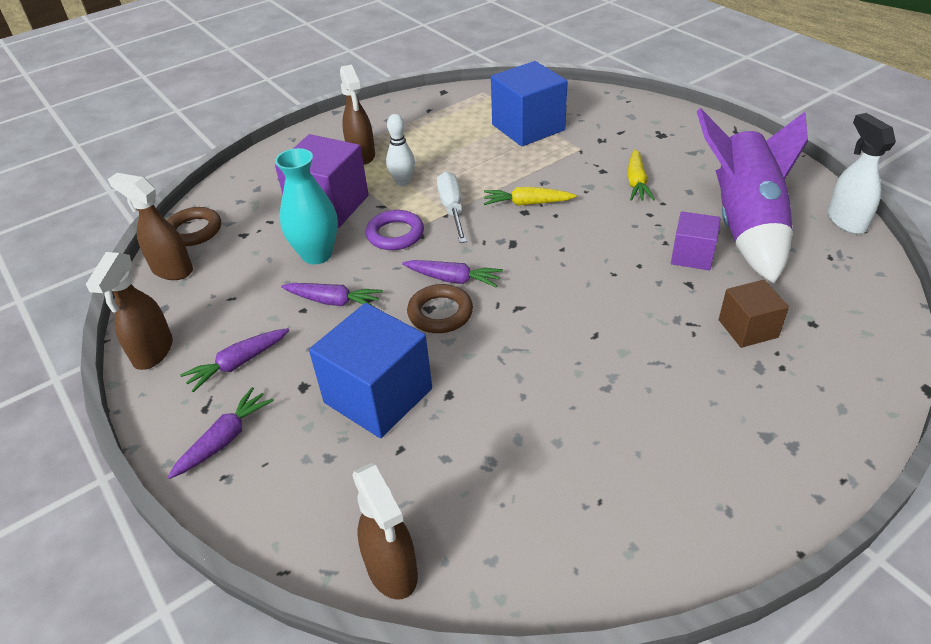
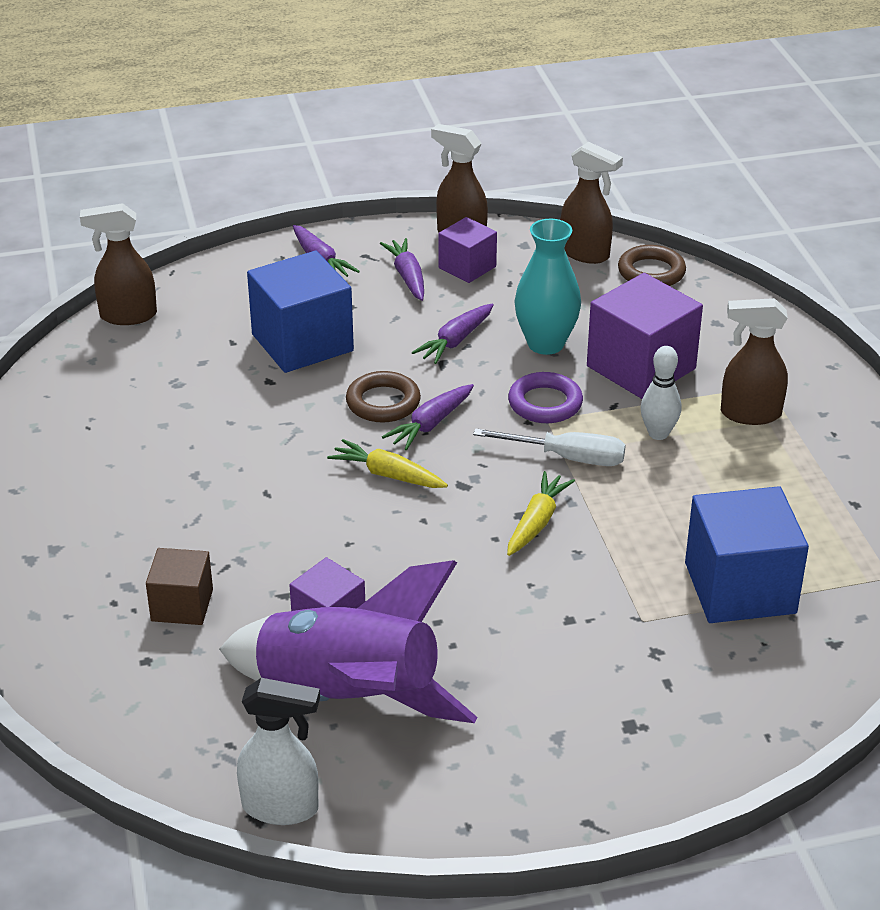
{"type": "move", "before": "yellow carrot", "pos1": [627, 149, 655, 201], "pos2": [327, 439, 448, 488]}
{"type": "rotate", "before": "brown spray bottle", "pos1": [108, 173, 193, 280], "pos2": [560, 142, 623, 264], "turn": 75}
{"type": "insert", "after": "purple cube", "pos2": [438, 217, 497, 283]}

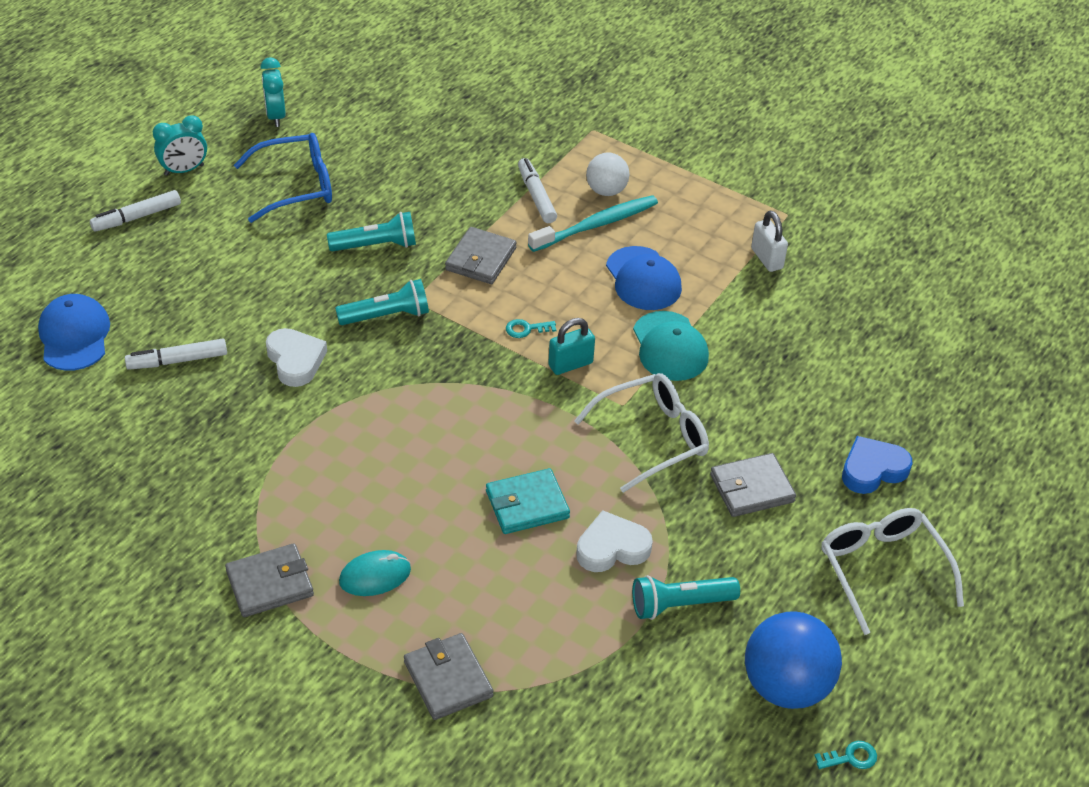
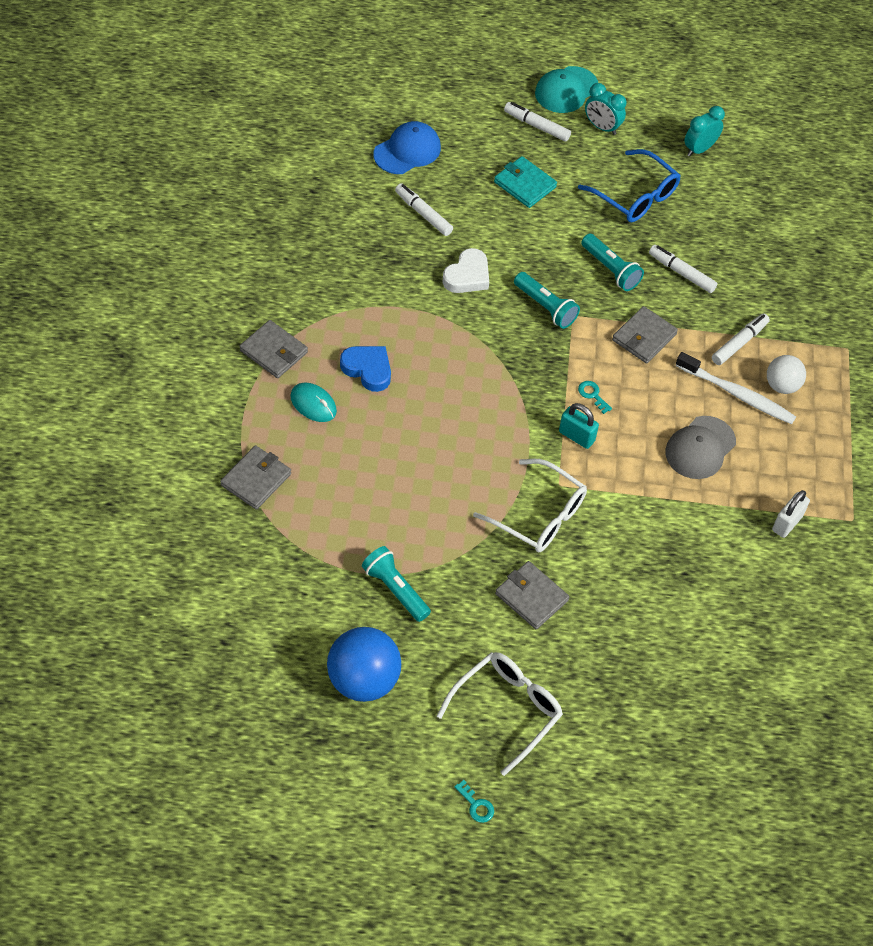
{"type": "recolor", "before": "turquoise toothbrush", "after": "white toothbrush", "pos1": [528, 195, 658, 252], "pos2": [676, 352, 796, 424]}
{"type": "rotate", "before": "grey wallet", "pos1": [445, 227, 517, 284], "pos2": [612, 306, 678, 363], "turn": -45}
{"type": "recolor", "before": "blue cap", "after": "grey cap", "pos1": [606, 246, 682, 310], "pos2": [665, 416, 736, 479]}
{"type": "move", "before": "turquoise cap", "pos1": [633, 311, 709, 381], "pos2": [535, 66, 598, 113]}
{"type": "move", "before": "blue heart", "pos1": [842, 436, 912, 494], "pos2": [340, 346, 391, 392]}
{"type": "move", "before": "turquoise wallet", "pos1": [486, 468, 570, 534], "pos2": [494, 156, 557, 208]}
{"type": "delete", "before": "white heart", "pos1": [576, 510, 653, 572]}
{"type": "move", "before": "turquoise key", "pos1": [814, 741, 877, 769], "pos2": [454, 780, 494, 823]}
{"type": "insert", "after": "white marker", "pos2": [649, 245, 718, 293]}

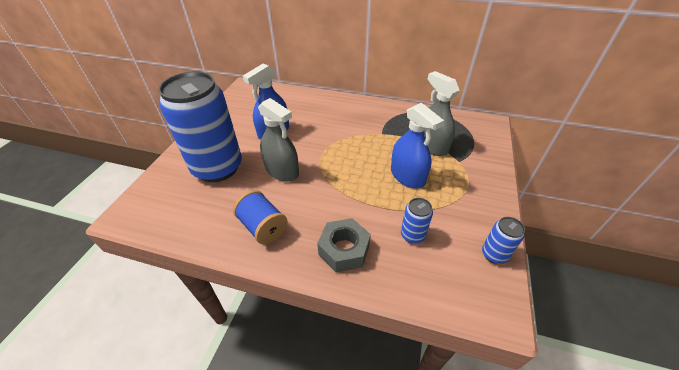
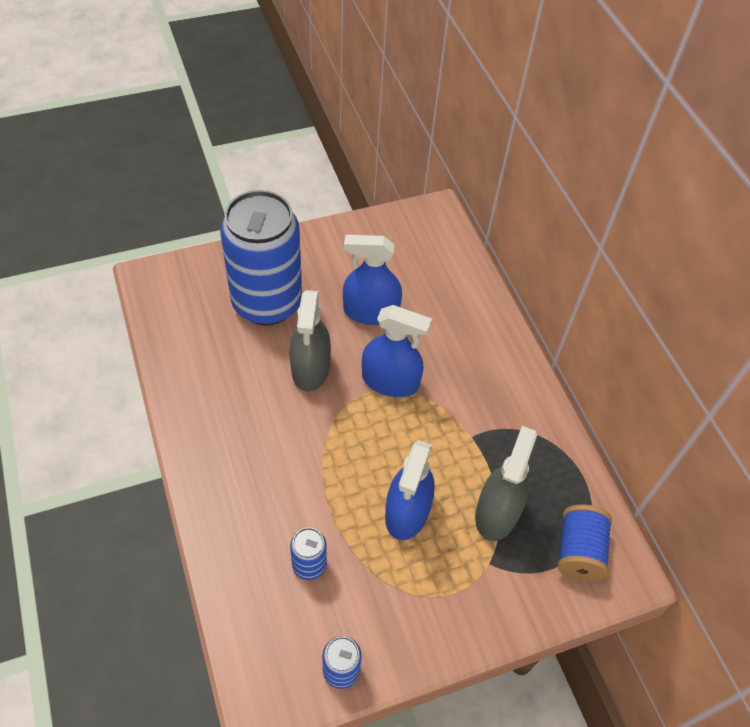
{"type": "move", "before": "blue spool", "pos1": [233, 190, 288, 244], "pos2": [558, 505, 612, 581]}
{"type": "delete", "before": "grey nut", "pos1": [317, 218, 371, 272]}
{"type": "insert", "after": "blue spray bottle", "pos2": [362, 305, 432, 397]}

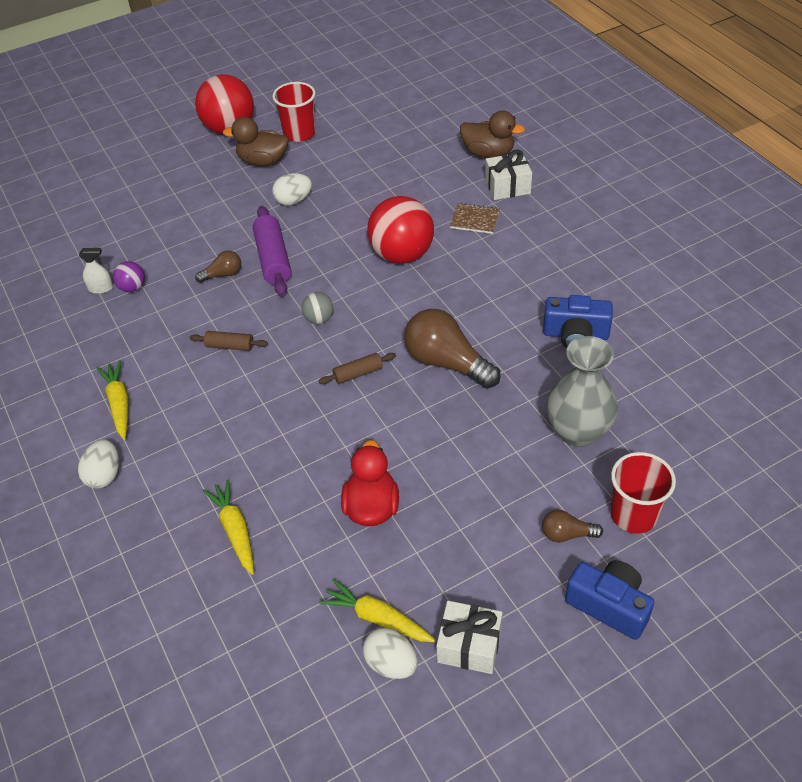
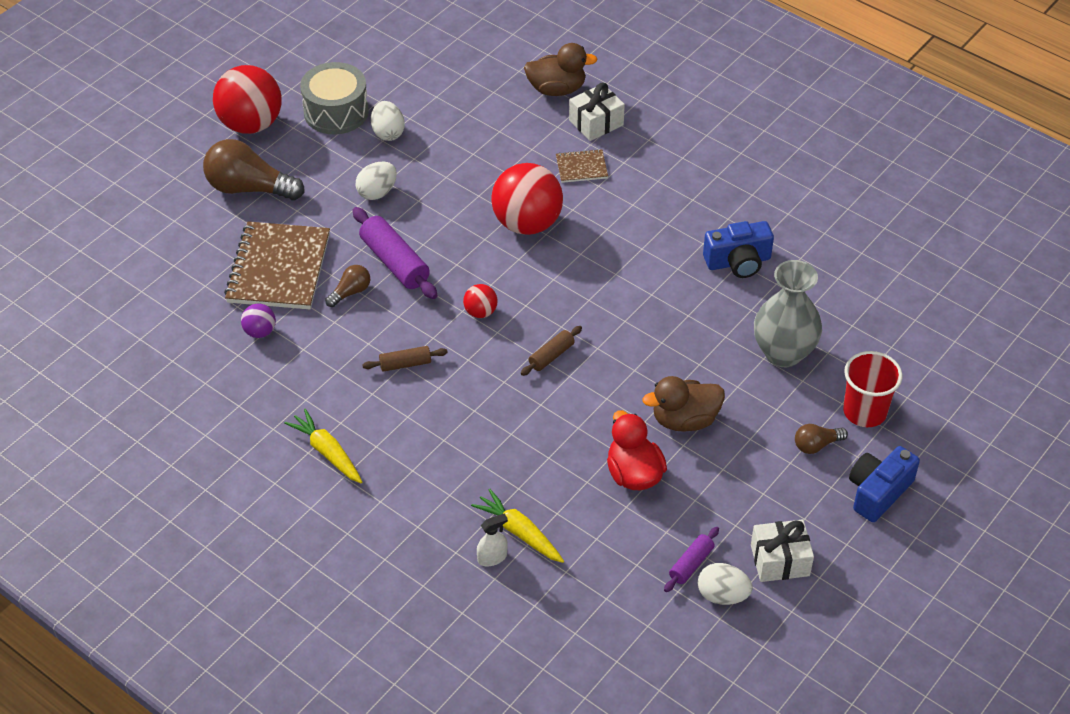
{"type": "replace", "before": "red cup", "after": "grey drum", "pos1": [272, 82, 316, 142], "pos2": [300, 62, 369, 135]}
{"type": "move", "before": "brown duck", "pos1": [223, 117, 289, 166], "pos2": [642, 376, 725, 432]}
{"type": "move", "before": "white spray bottle", "pos1": [79, 248, 113, 294], "pos2": [477, 513, 508, 567]}
{"type": "recolor", "before": "grey ball", "after": "red ball", "pos1": [301, 292, 334, 324], "pos2": [463, 284, 498, 318]}
{"type": "move", "before": "brown light bulb", "pos1": [404, 309, 501, 389], "pos2": [203, 139, 305, 200]}
{"type": "move", "before": "white egg", "pos1": [78, 440, 119, 489], "pos2": [371, 101, 405, 141]}
{"type": "rotate", "before": "blue camera", "pos1": [565, 560, 654, 640], "pos2": [849, 446, 920, 522], "turn": -60}
{"type": "replace", "before": "yellow carrot", "after": "purple rolling pin", "pos1": [319, 579, 436, 642], "pos2": [664, 527, 719, 592]}
{"type": "insert", "after": "brown notebook", "pos2": [224, 221, 330, 309]}

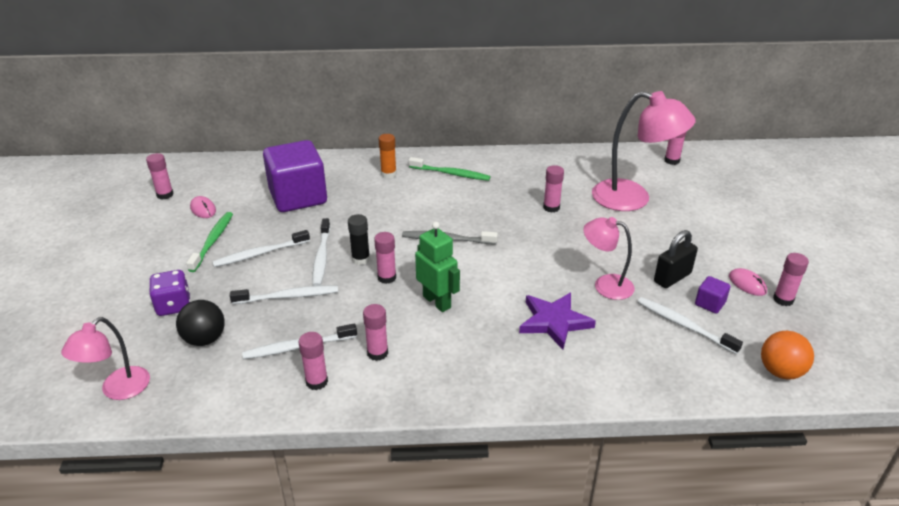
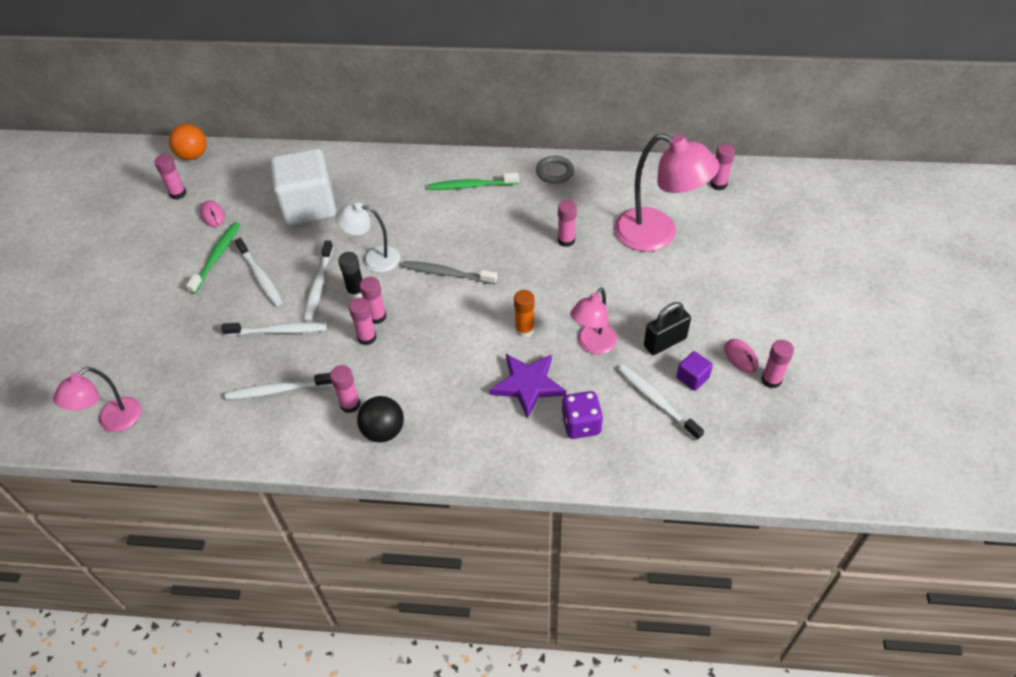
{"type": "move", "before": "orange glue stick", "pos1": [379, 134, 397, 178], "pos2": [514, 290, 535, 338]}
{"type": "recolor", "before": "purple cube", "after": "white cube", "pos1": [263, 140, 327, 212], "pos2": [270, 148, 336, 226]}
{"type": "rotate", "before": "green toothbrush", "pos1": [409, 157, 491, 181], "pos2": [429, 173, 519, 190], "turn": 150}
{"type": "rotate", "before": "pink lamp", "pos1": [584, 217, 635, 300], "pos2": [570, 287, 617, 354], "turn": -90}
{"type": "delete", "before": "green robot", "pos1": [415, 222, 460, 312]}
{"type": "rotate", "before": "white toothbrush", "pos1": [212, 230, 310, 267], "pos2": [234, 238, 283, 306], "turn": -105}
{"type": "move", "before": "purple dice", "pos1": [149, 270, 191, 316], "pos2": [561, 391, 603, 439]}
{"type": "move", "before": "black ball", "pos1": [176, 300, 225, 346], "pos2": [357, 396, 404, 442]}
{"type": "move", "before": "orange ball", "pos1": [761, 331, 814, 380], "pos2": [169, 124, 206, 160]}
{"type": "move", "before": "pink glue stick", "pos1": [298, 332, 328, 390], "pos2": [349, 298, 377, 345]}
{"type": "insert", "after": "grey ring", "pos2": [536, 156, 574, 184]}
{"type": "insert", "after": "white lamp", "pos2": [335, 203, 400, 273]}

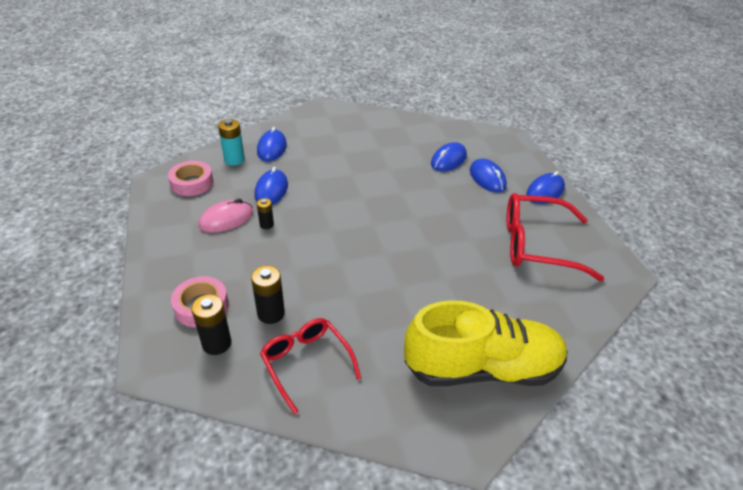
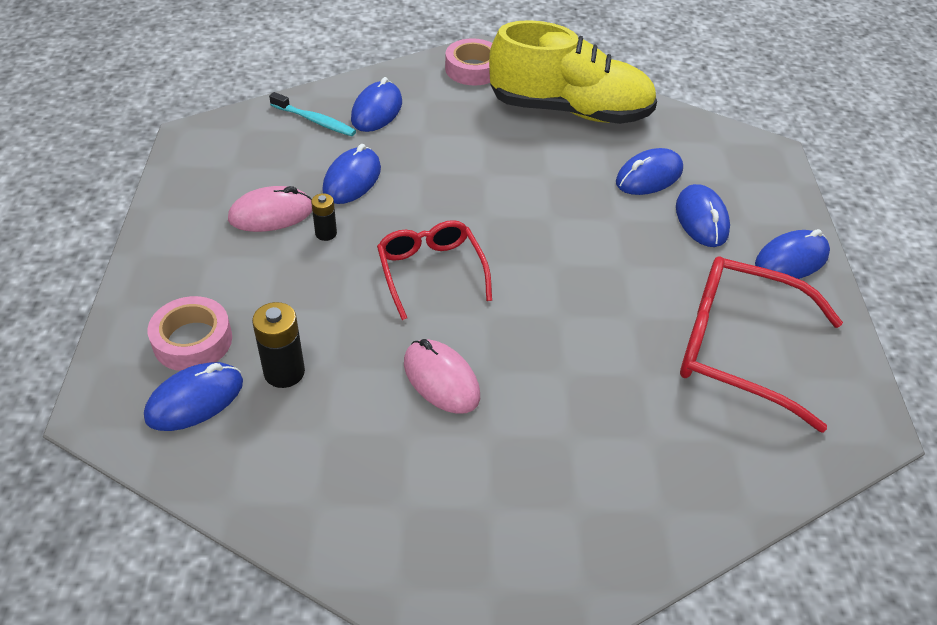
{"type": "replace", "before": "turquoise battery", "after": "turquoise toothbrush", "pos1": [218, 119, 245, 166], "pos2": [269, 92, 356, 136]}
{"type": "move", "before": "pink tape", "pos1": [168, 161, 213, 196], "pos2": [445, 38, 492, 86]}
{"type": "replace", "before": "black battery", "after": "blue mouse", "pos1": [191, 294, 232, 355], "pos2": [144, 362, 243, 431]}
{"type": "move", "before": "yellow shoe", "pos1": [404, 300, 568, 386], "pos2": [489, 20, 657, 124]}
{"type": "move", "before": "red glasses", "pos1": [260, 318, 361, 414], "pos2": [377, 220, 492, 320]}
{"type": "insert", "after": "pink mouse", "pos2": [404, 339, 480, 414]}

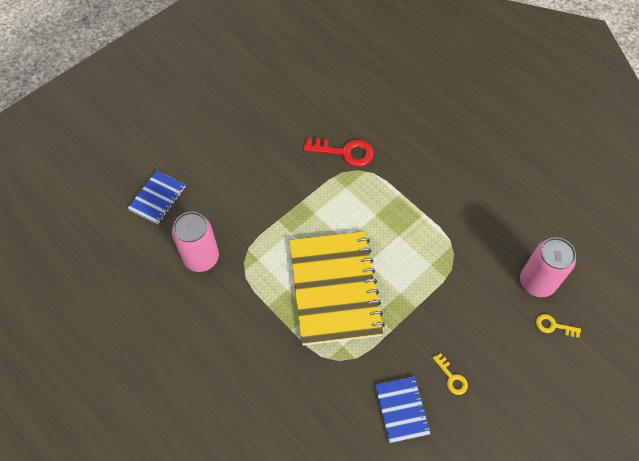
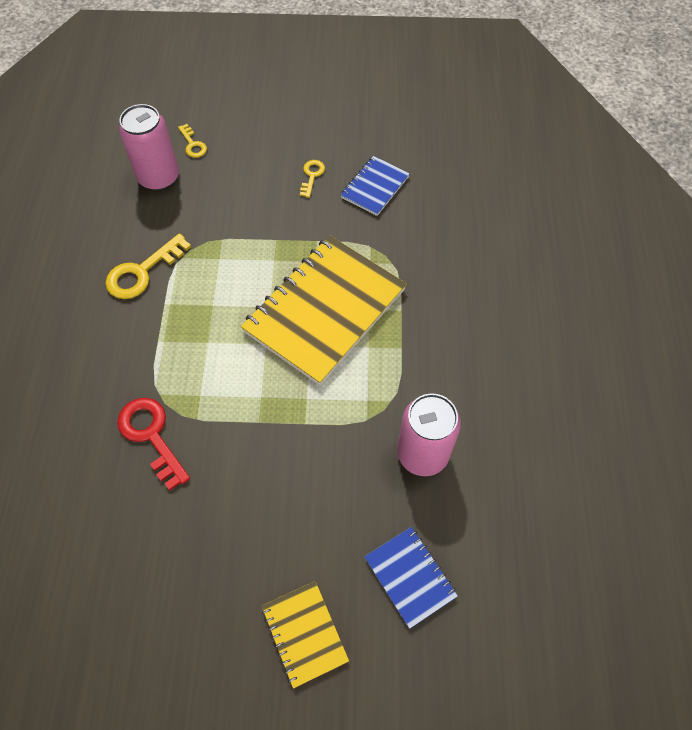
{"type": "rotate", "before": "blue notebook", "pos1": [128, 170, 186, 224], "pos2": [364, 527, 458, 629], "turn": 75}
{"type": "insert", "after": "yellow key", "pos2": [105, 233, 191, 299]}
{"type": "insert", "after": "yellow notebook", "pos2": [262, 581, 349, 689]}

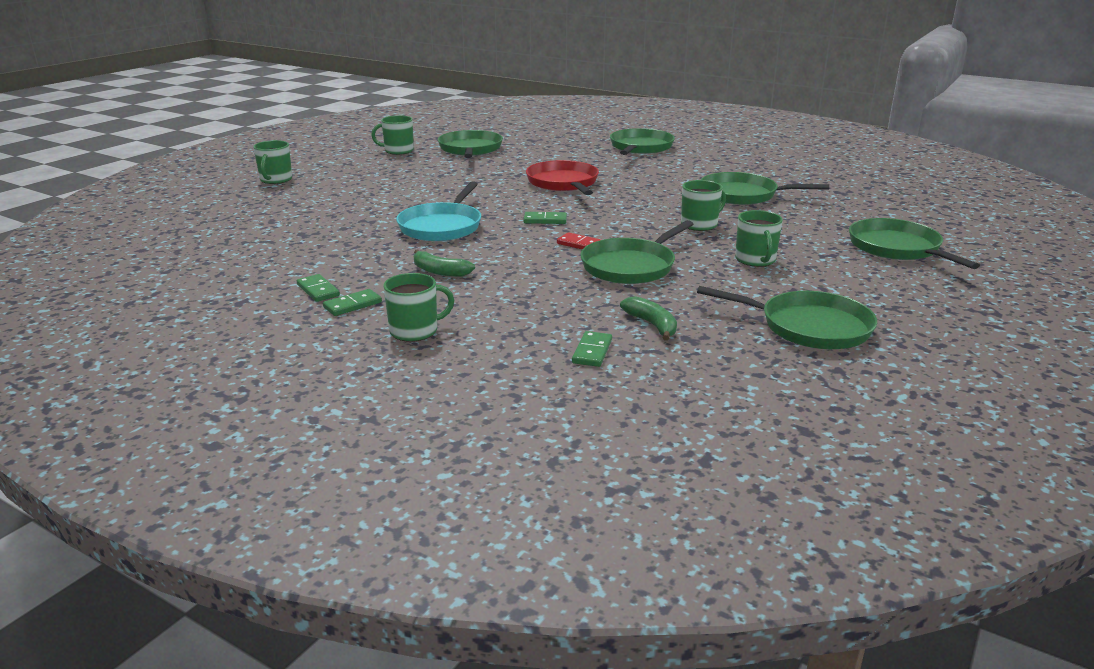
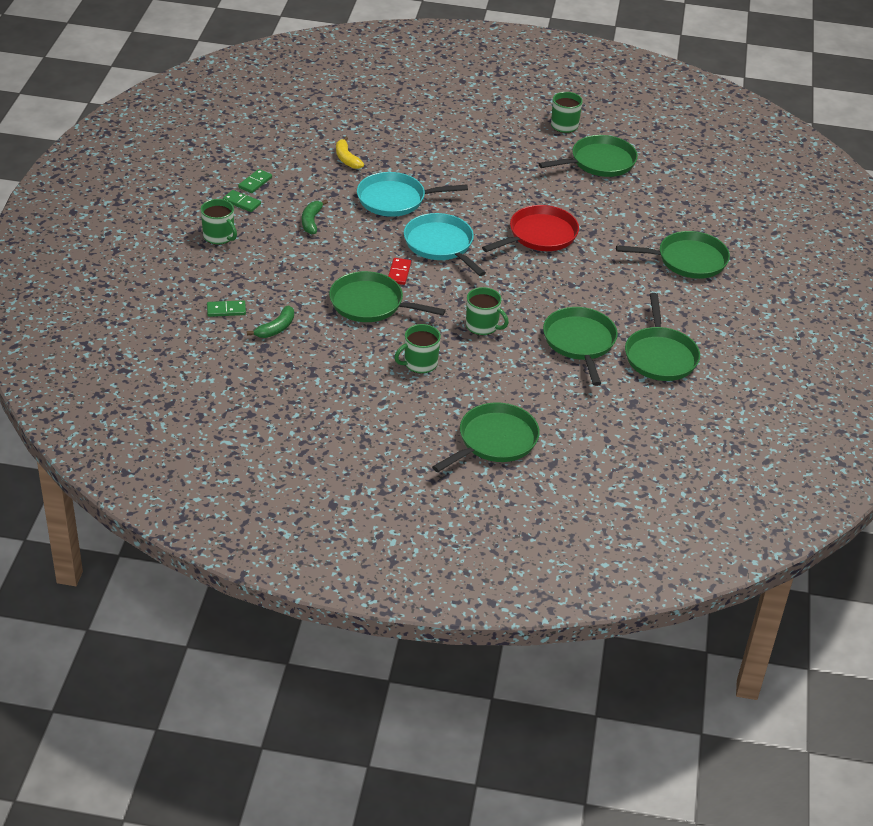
{"type": "delete", "before": "green mug", "pos1": [253, 140, 292, 184]}
{"type": "replace", "before": "green domino", "after": "turquoise pan", "pos1": [523, 212, 567, 224], "pos2": [404, 213, 486, 276]}
{"type": "move", "before": "green pan", "pos1": [697, 286, 877, 349], "pos2": [625, 293, 700, 381]}
{"type": "insert", "after": "yellow banana", "pos2": [336, 136, 364, 169]}

